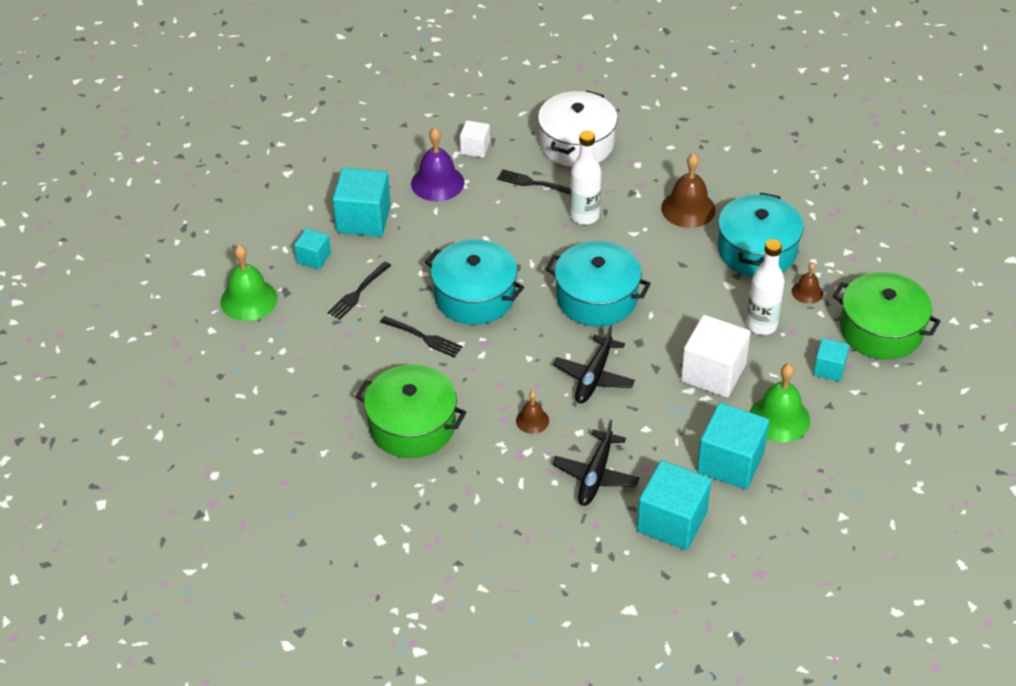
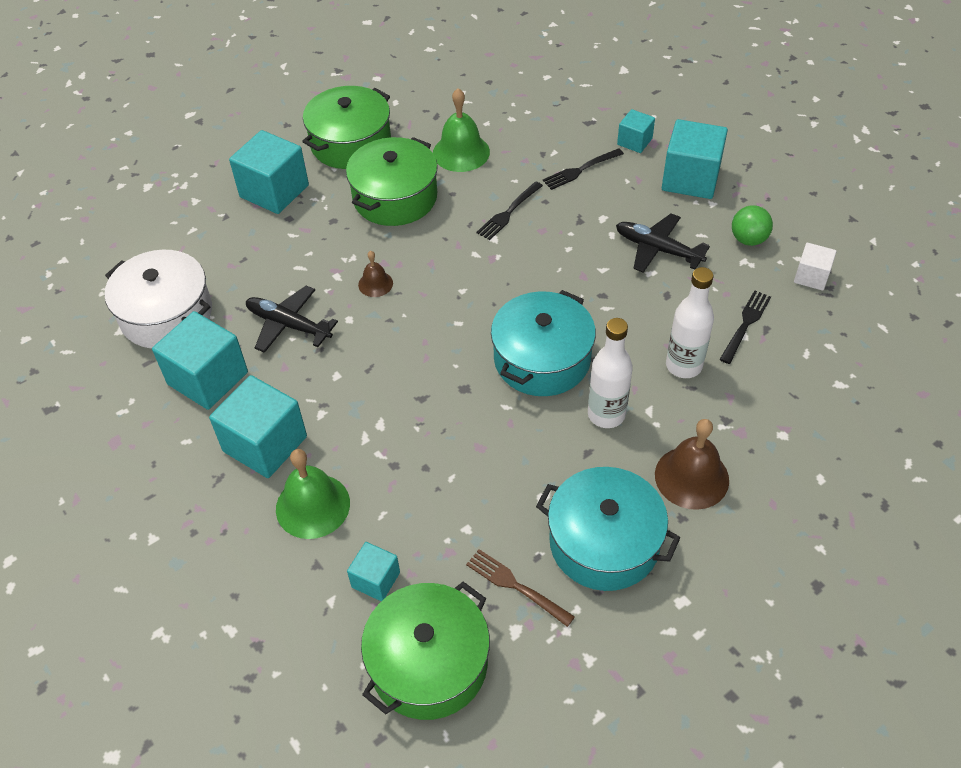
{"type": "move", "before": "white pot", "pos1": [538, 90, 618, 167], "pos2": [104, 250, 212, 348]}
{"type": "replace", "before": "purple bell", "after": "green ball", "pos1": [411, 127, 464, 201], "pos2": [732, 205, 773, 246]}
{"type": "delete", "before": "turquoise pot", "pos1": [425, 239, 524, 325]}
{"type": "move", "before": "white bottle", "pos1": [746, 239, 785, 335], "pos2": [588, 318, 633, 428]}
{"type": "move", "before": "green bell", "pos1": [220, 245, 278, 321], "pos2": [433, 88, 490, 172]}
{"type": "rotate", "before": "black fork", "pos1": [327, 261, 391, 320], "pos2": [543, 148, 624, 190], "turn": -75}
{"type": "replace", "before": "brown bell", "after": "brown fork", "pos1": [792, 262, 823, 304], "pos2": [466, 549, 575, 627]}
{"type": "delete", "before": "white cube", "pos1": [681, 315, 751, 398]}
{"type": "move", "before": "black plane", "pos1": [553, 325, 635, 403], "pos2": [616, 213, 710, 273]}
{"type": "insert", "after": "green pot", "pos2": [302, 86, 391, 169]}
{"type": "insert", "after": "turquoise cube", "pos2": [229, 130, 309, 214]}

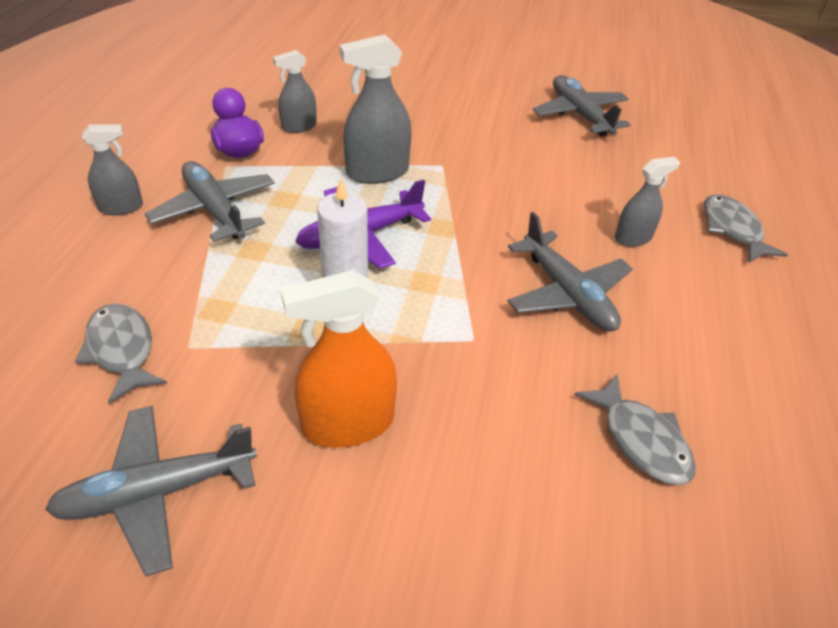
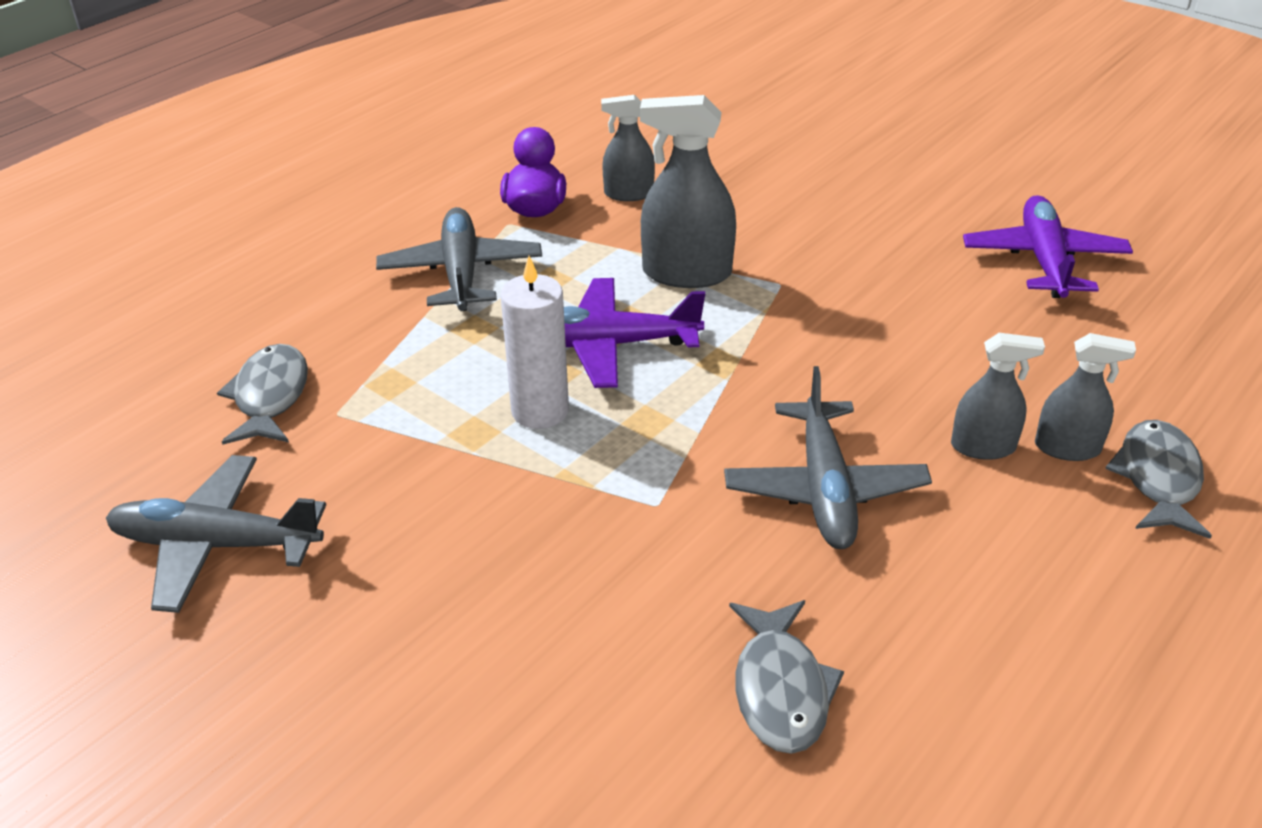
{"type": "recolor", "before": "grey plane", "after": "purple plane", "pos1": [533, 75, 630, 137], "pos2": [963, 195, 1133, 298]}
{"type": "move", "before": "grey spray bottle", "pos1": [82, 124, 143, 215], "pos2": [1035, 333, 1136, 461]}
{"type": "delete", "before": "orange spray bottle", "pos1": [281, 270, 397, 448]}

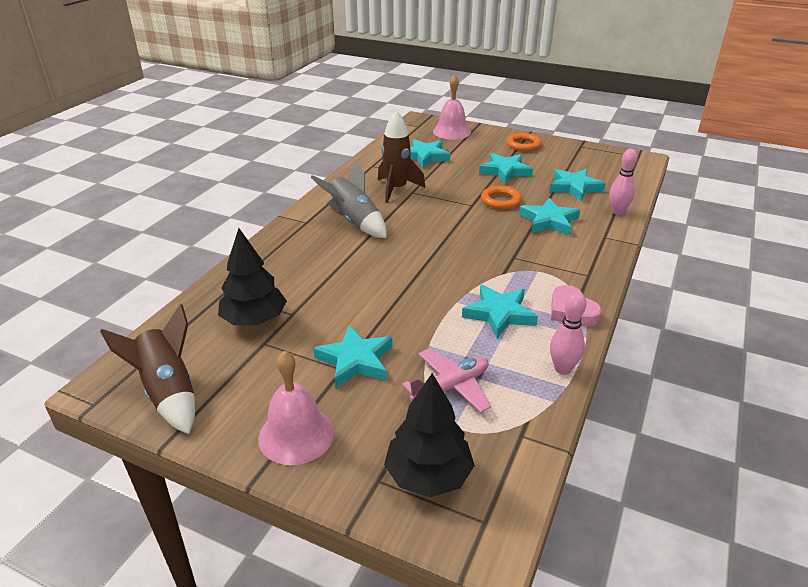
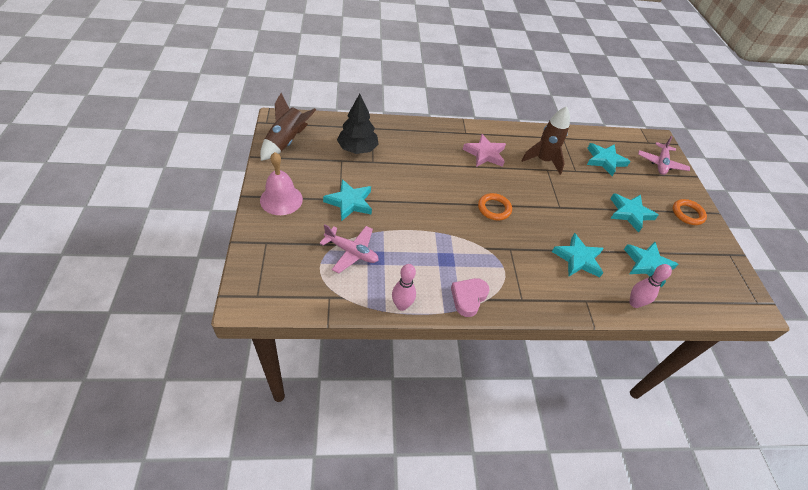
{"type": "replace", "before": "pink bell", "after": "pink plane", "pos1": [433, 75, 471, 140], "pos2": [638, 136, 690, 175]}
{"type": "replace", "before": "grey rocket", "after": "pink star", "pos1": [311, 160, 386, 238], "pos2": [463, 134, 506, 167]}
{"type": "move", "before": "orange ring", "pos1": [481, 186, 522, 209], "pos2": [478, 193, 512, 220]}
{"type": "delete", "before": "turquoise star", "pos1": [462, 284, 538, 338]}
{"type": "delete", "before": "black tree", "pos1": [384, 373, 475, 497]}

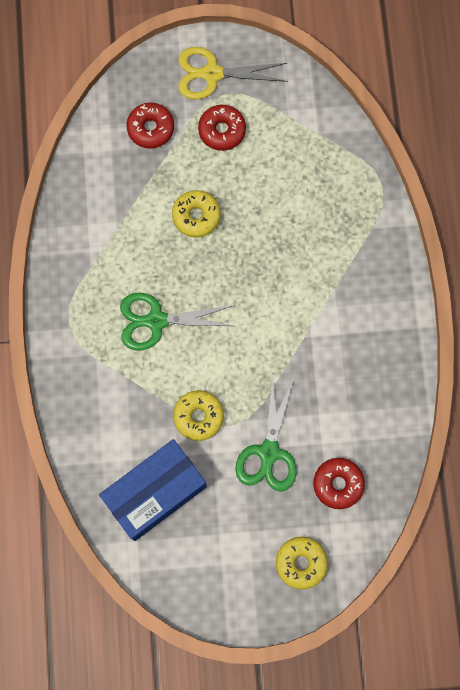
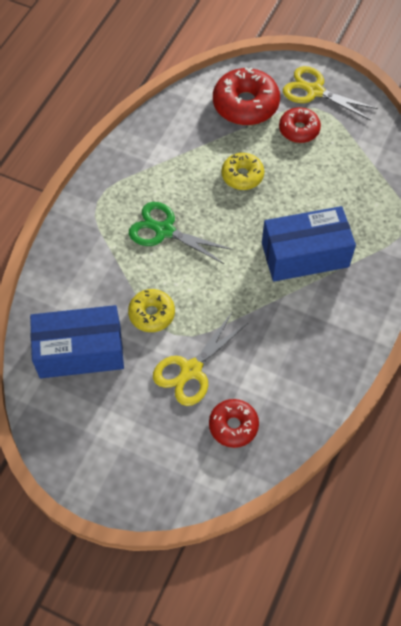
{"type": "resize", "before": "red donut", "pos1": [126, 102, 174, 149], "pos2": [213, 67, 280, 125], "scale": 1.65}
{"type": "recolor", "before": "green scissors", "after": "yellow scissors", "pos1": [235, 375, 297, 492], "pos2": [153, 313, 248, 406]}
{"type": "delete", "before": "yellow donut", "pos1": [276, 537, 328, 590]}
{"type": "insert", "after": "blue box", "pos2": [262, 206, 356, 282]}

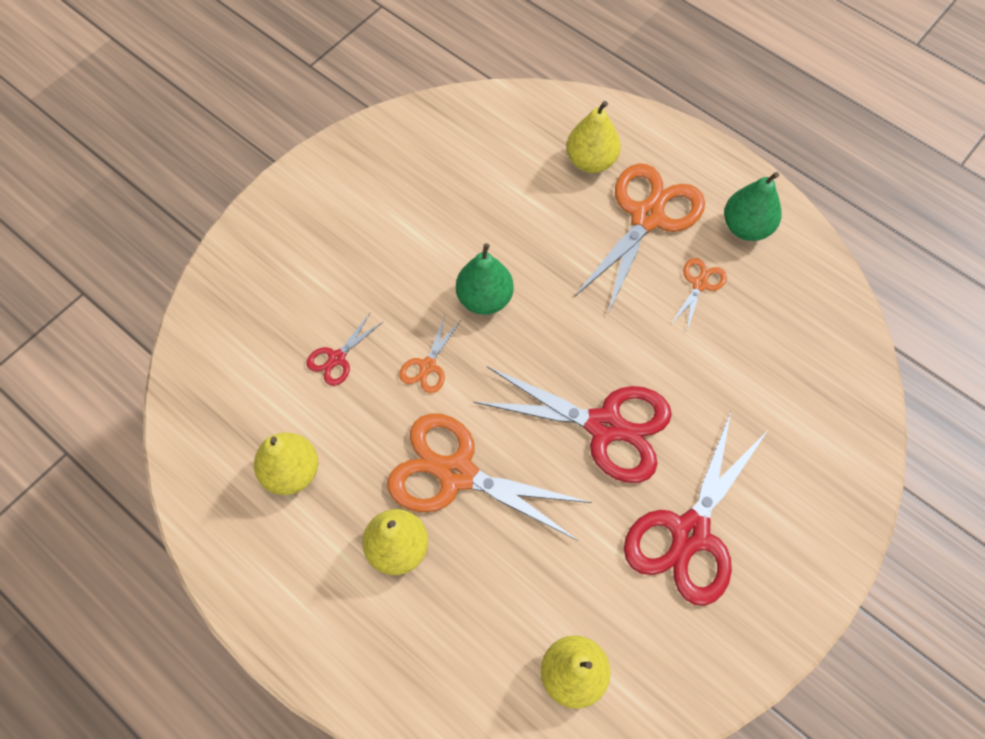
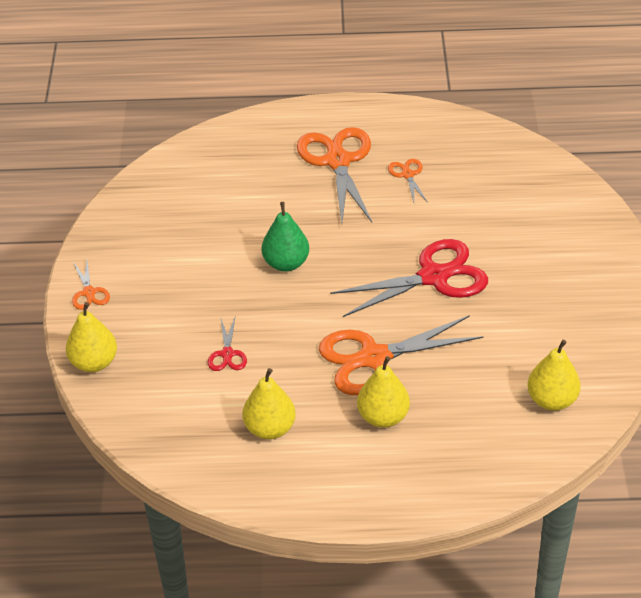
{"type": "move", "before": "yellow pear", "pos1": [566, 101, 621, 173], "pos2": [66, 302, 117, 372]}
{"type": "delete", "before": "green pear", "pos1": [724, 172, 782, 241]}
{"type": "move", "before": "orange scissors", "pos1": [399, 315, 461, 393], "pos2": [72, 260, 110, 310]}
{"type": "delete", "before": "red scissors", "pos1": [624, 412, 767, 606]}

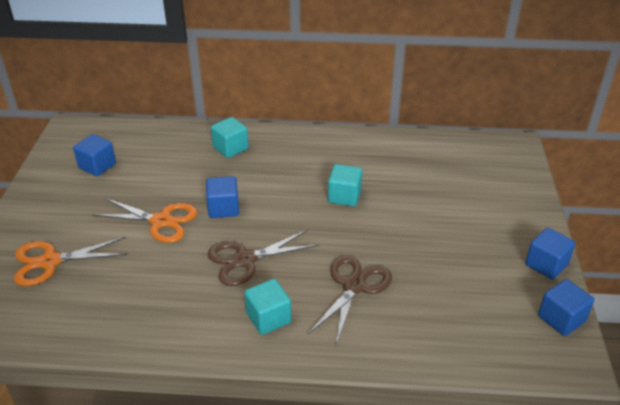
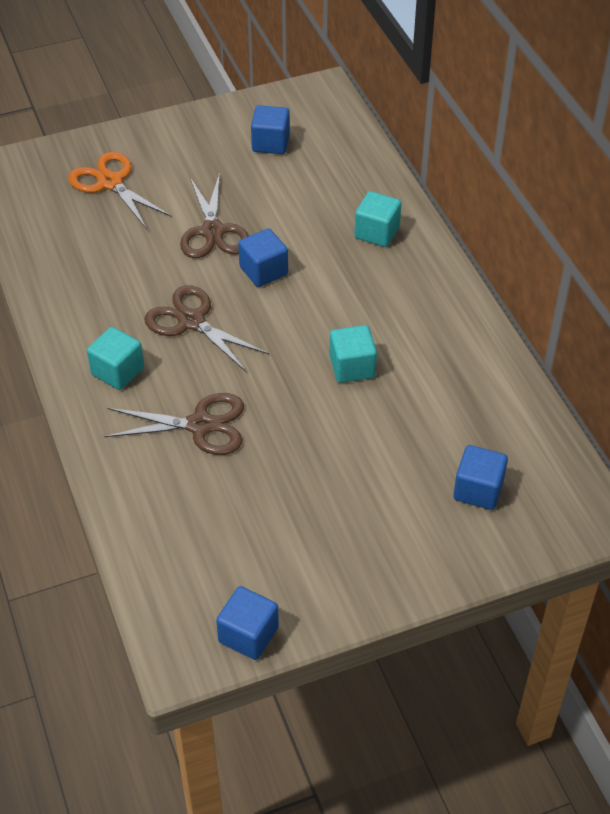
{"type": "recolor", "before": "orange scissors", "after": "brown scissors", "pos1": [92, 198, 198, 243], "pos2": [180, 173, 248, 258]}
{"type": "move", "before": "blue cube", "pos1": [525, 228, 575, 280], "pos2": [453, 445, 508, 510]}

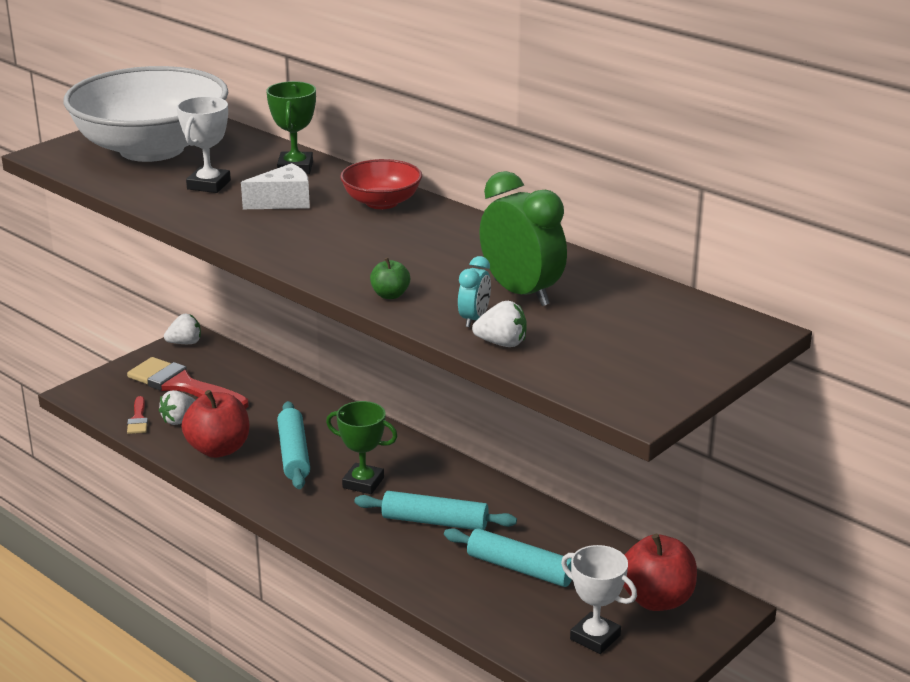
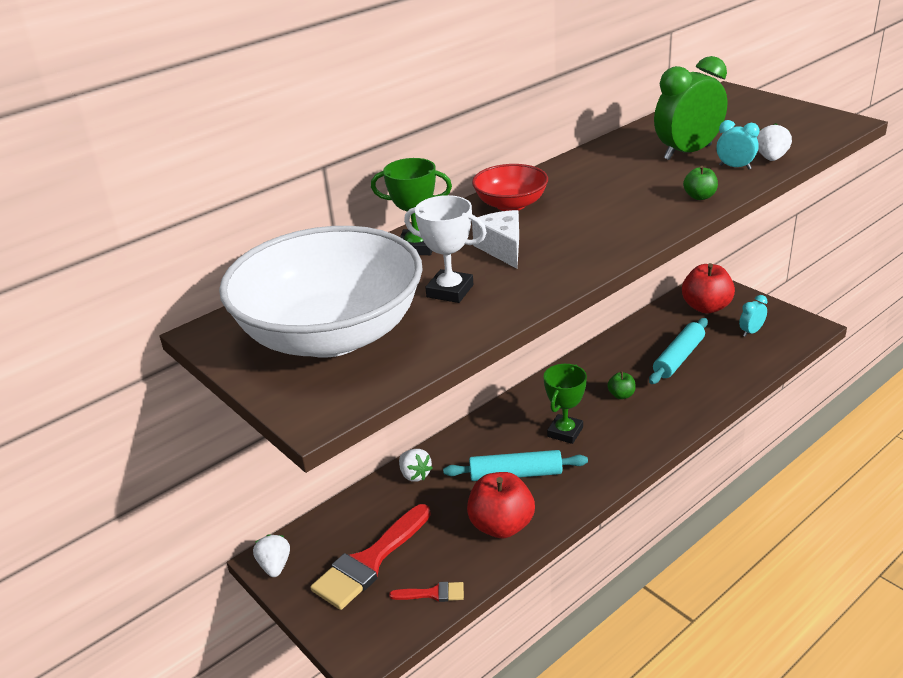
{"type": "move", "before": "white strawberry", "pos1": [159, 390, 195, 425], "pos2": [399, 449, 432, 482]}
{"type": "replace", "before": "turquoise rolling pin", "after": "green apple", "pos1": [354, 491, 517, 530], "pos2": [607, 371, 636, 399]}
{"type": "replace", "before": "white trophy", "after": "turquoise clock", "pos1": [561, 545, 637, 654], "pos2": [739, 295, 768, 337]}

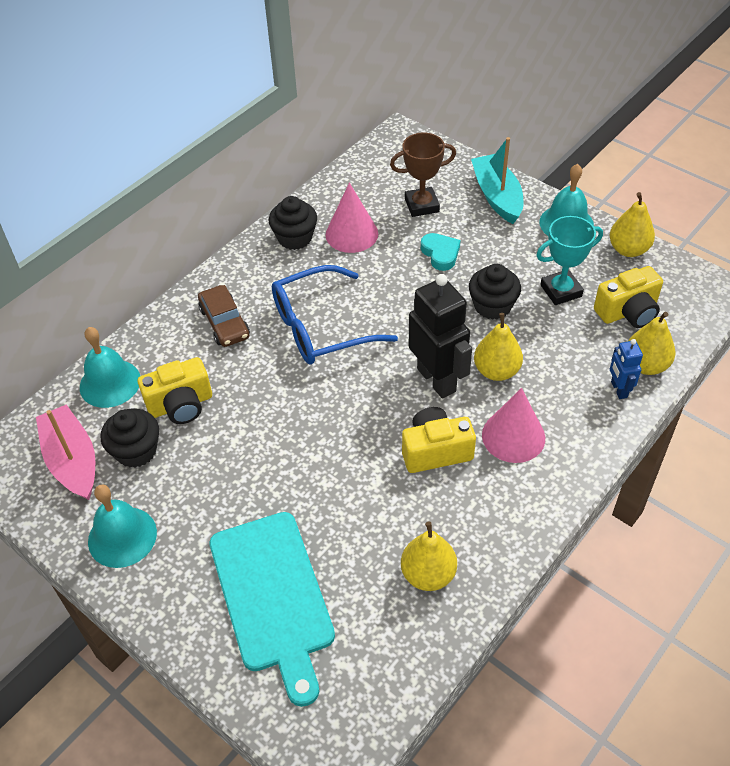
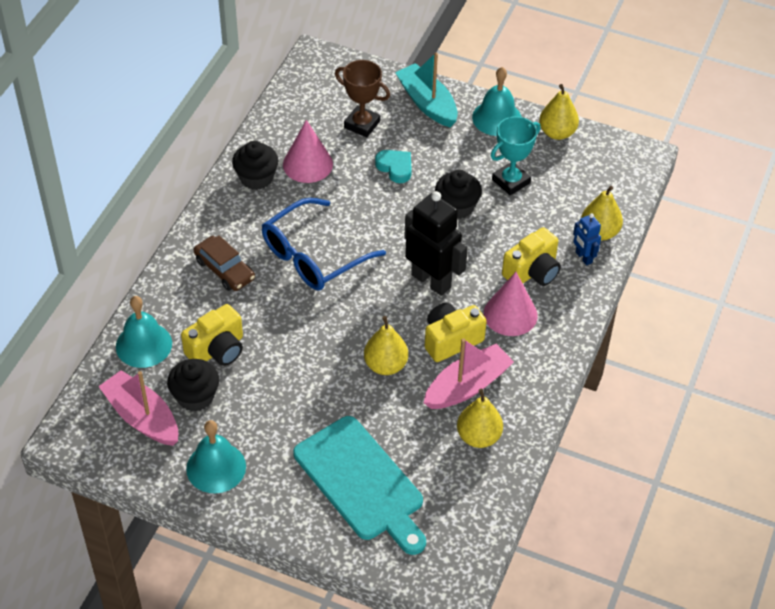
{"type": "rotate", "before": "brown trophy", "pos1": [390, 132, 456, 217], "pos2": [335, 60, 390, 137], "turn": 60}
{"type": "move", "before": "yellow camera", "pos1": [594, 266, 663, 328], "pos2": [502, 227, 561, 286]}
{"type": "move", "before": "yellow pear", "pos1": [474, 313, 523, 381], "pos2": [364, 316, 408, 375]}
{"type": "insert", "after": "pink boat", "pos2": [424, 338, 514, 409]}

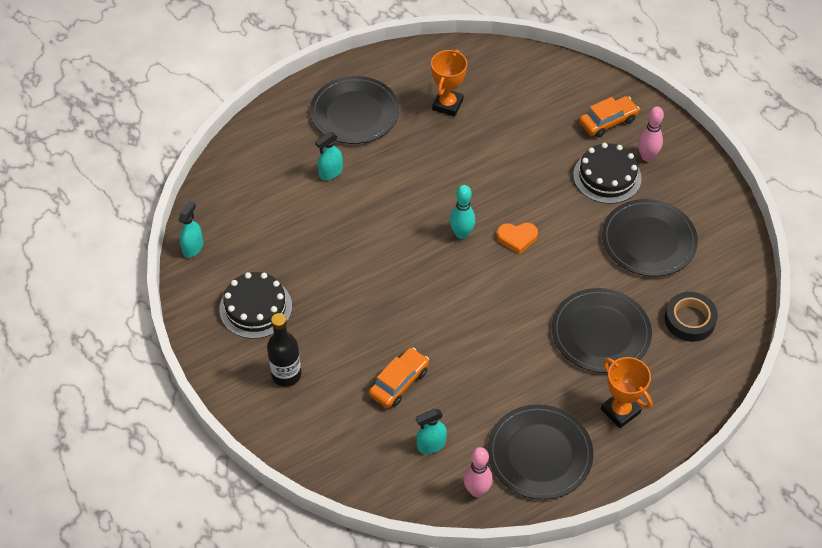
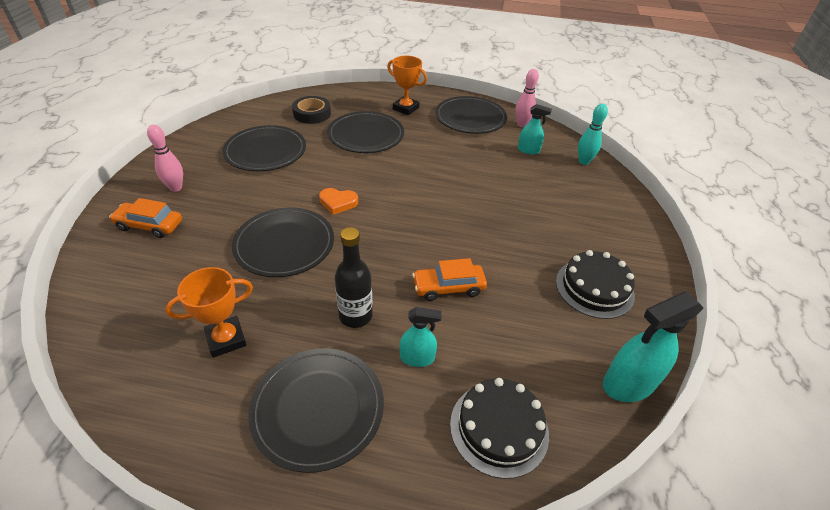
{"type": "move", "before": "black cake", "pos1": [573, 143, 642, 204], "pos2": [450, 378, 549, 479]}
{"type": "move", "before": "turquoise bowling pin", "pos1": [450, 185, 475, 239], "pos2": [578, 104, 608, 165]}
{"type": "resize", "before": "turquoise spray bottle", "pos1": [179, 201, 203, 258], "pos2": [603, 292, 703, 402], "scale": 1.71}
{"type": "rotate", "before": "orange heart", "pos1": [496, 222, 538, 254], "pos2": [319, 188, 358, 215], "turn": 150}
{"type": "move", "before": "black bottle", "pos1": [267, 313, 301, 387], "pos2": [335, 227, 373, 328]}
{"type": "move", "before": "orange car", "pos1": [369, 347, 429, 408], "pos2": [412, 258, 487, 301]}
{"type": "rotate", "before": "orange trophy", "pos1": [601, 357, 652, 428], "pos2": [387, 56, 427, 115], "turn": -60}
{"type": "insert", "after": "black plate", "pos2": [232, 207, 334, 277]}

